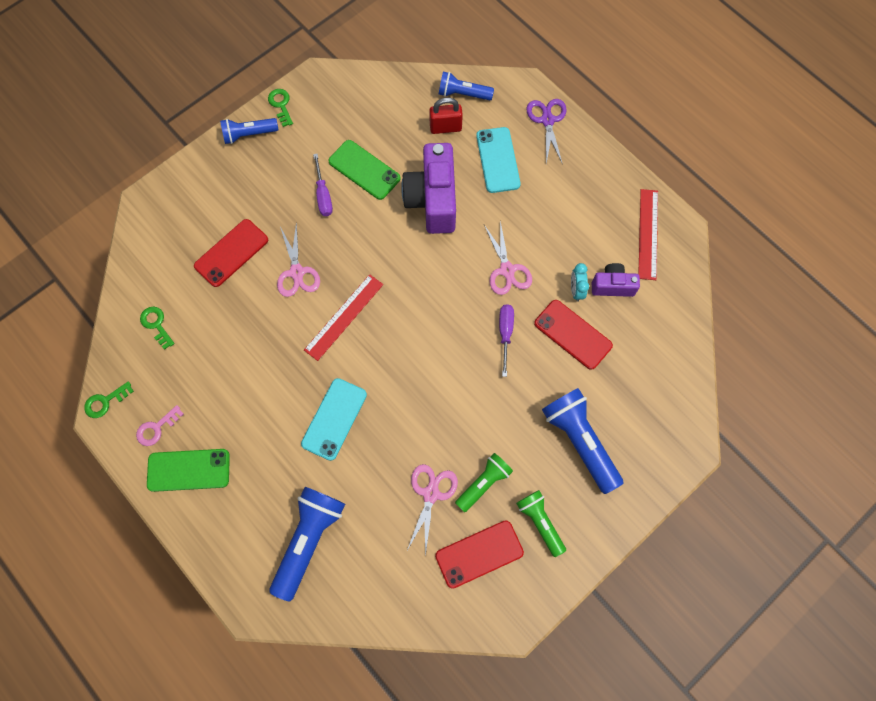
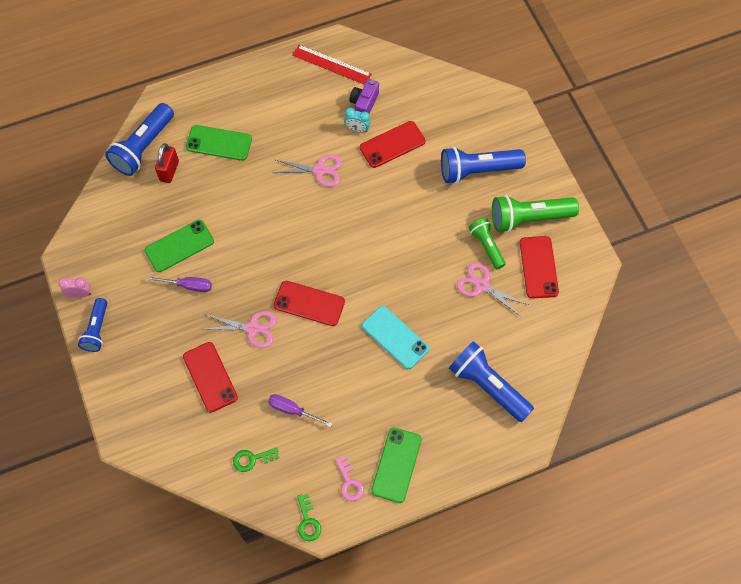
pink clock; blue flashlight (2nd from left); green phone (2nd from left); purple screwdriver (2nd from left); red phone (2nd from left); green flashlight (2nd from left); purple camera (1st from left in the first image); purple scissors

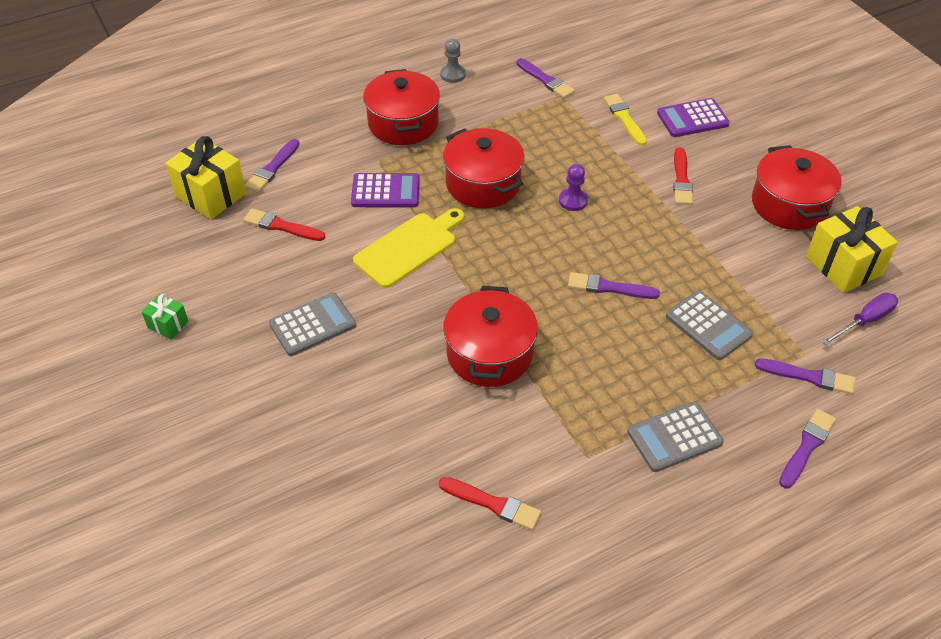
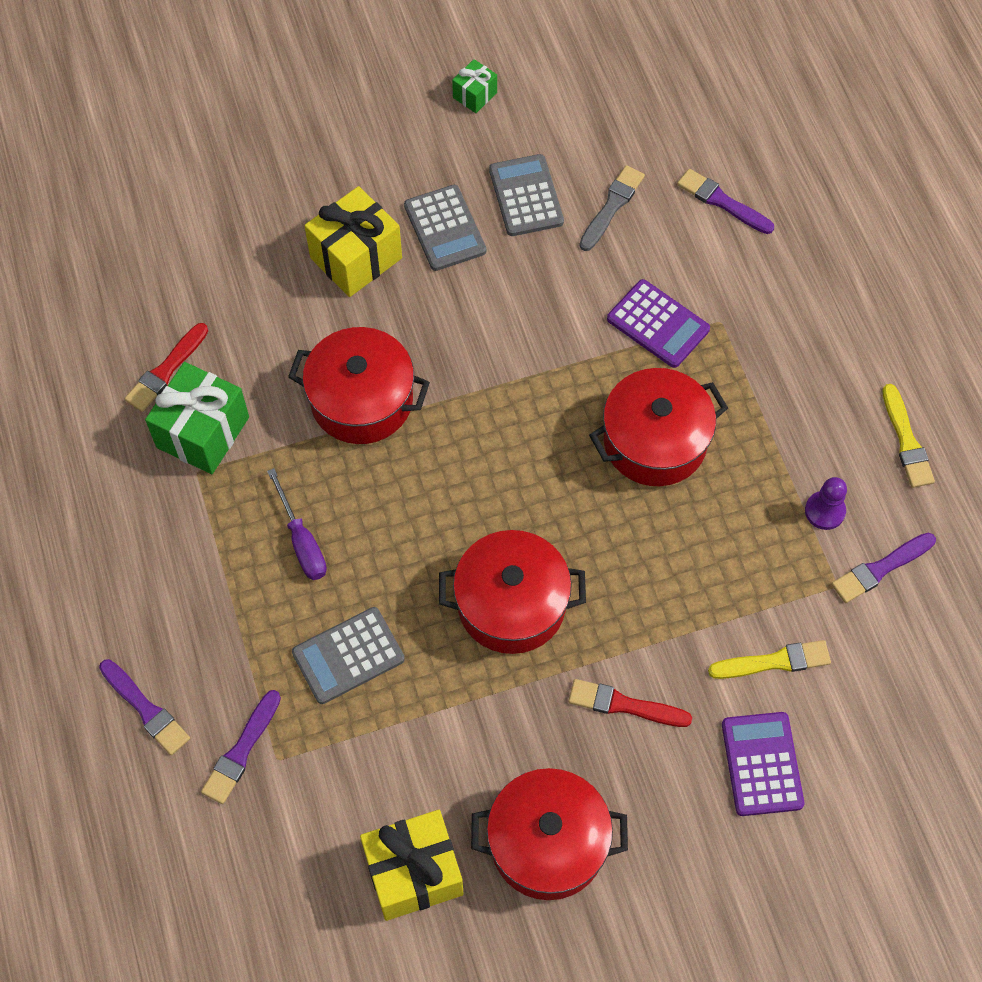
green gift (1st from left); purple screwdriver; yellow gift (1st from left); red pot (2nd from left); grey calculator (3rd from left); grey brush; purple calculator (1st from left); purple pawn; yellow brush (2nd from left); yellow cutting board; purple brush (3rd from left in the first image)

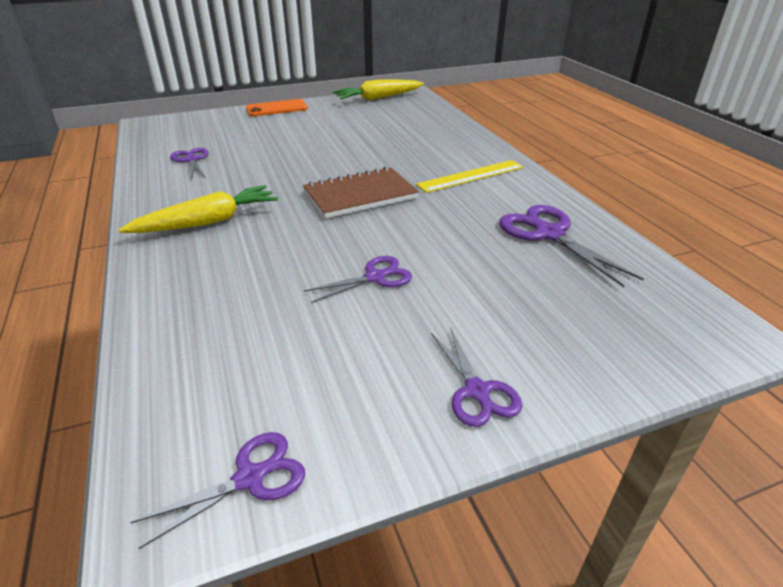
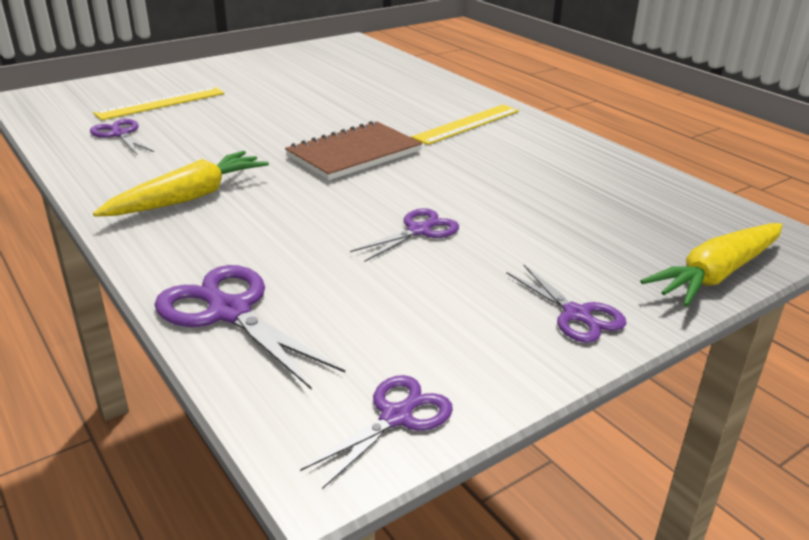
yellow ruler (1st from left); purple scissors (2nd from left); yellow carrot (2nd from left); orange phone

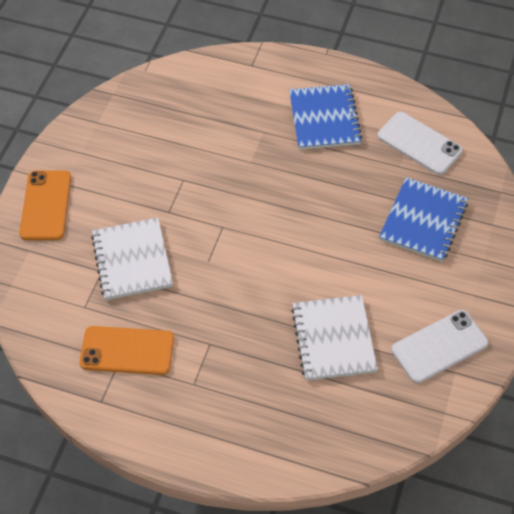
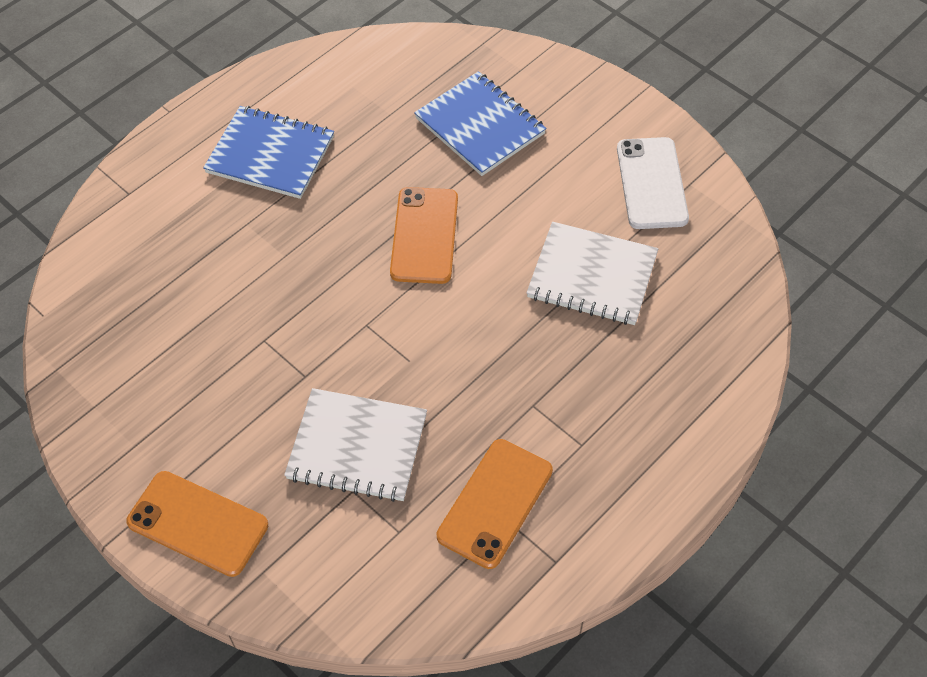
orange phone (2nd from left); white phone (1st from left in the first image)

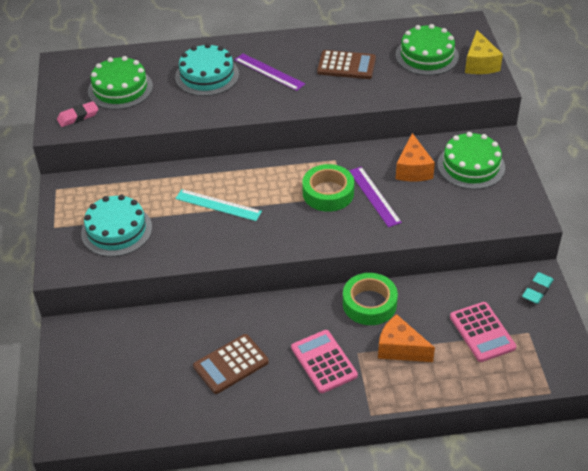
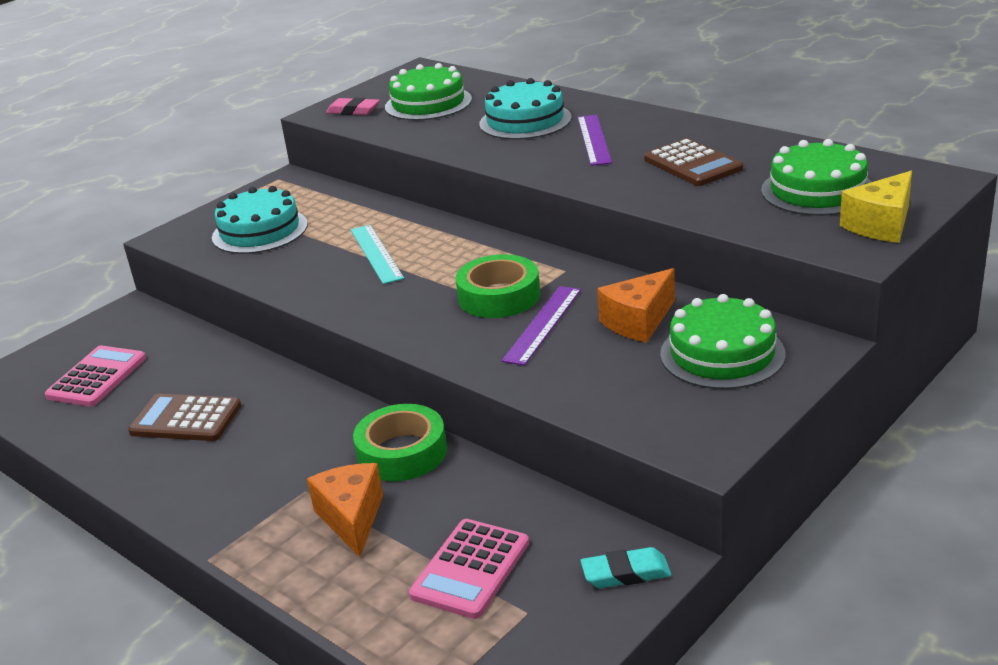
pink calculator (1st from left)

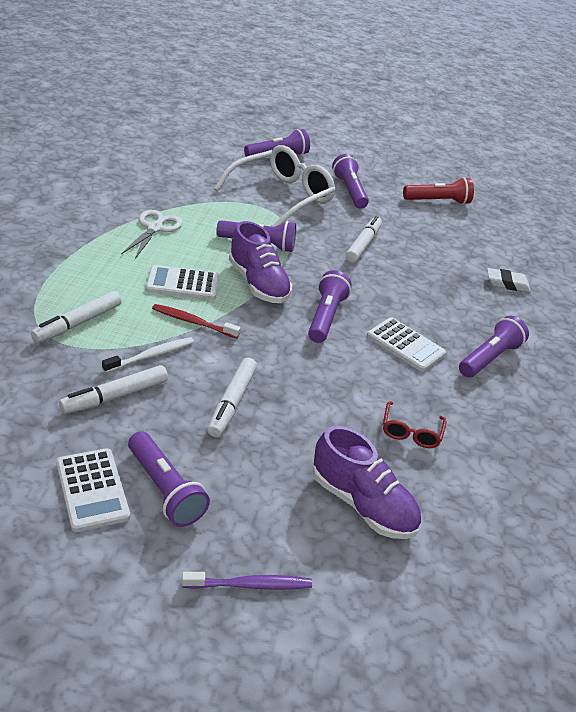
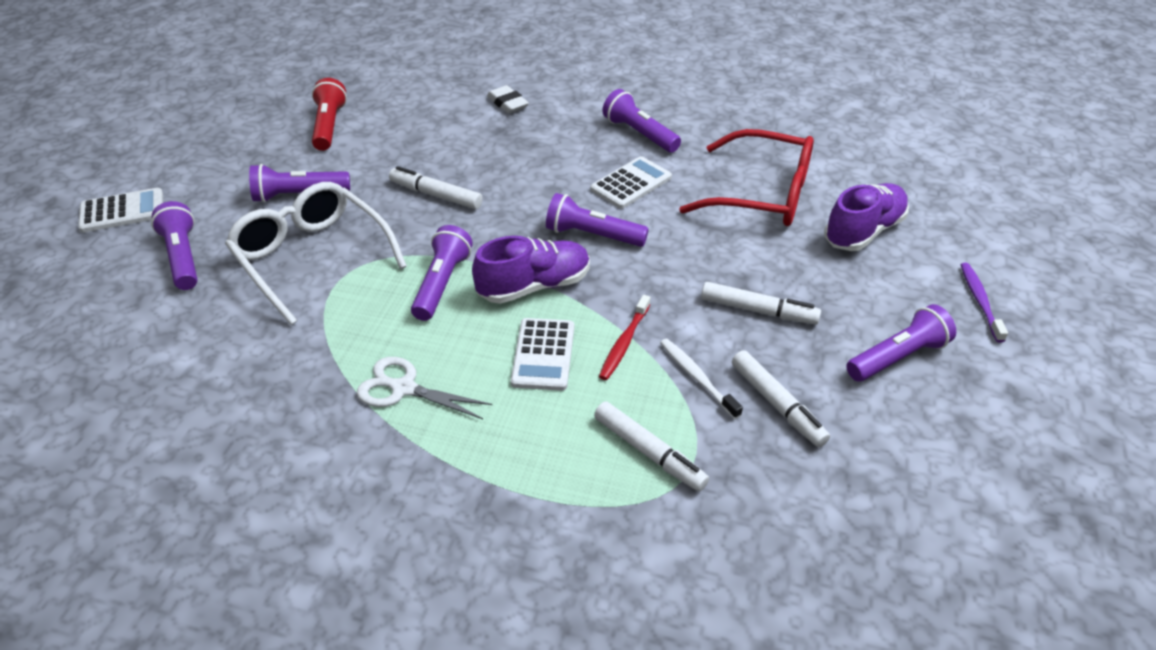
white calculator (1st from left); white eraser; red glasses

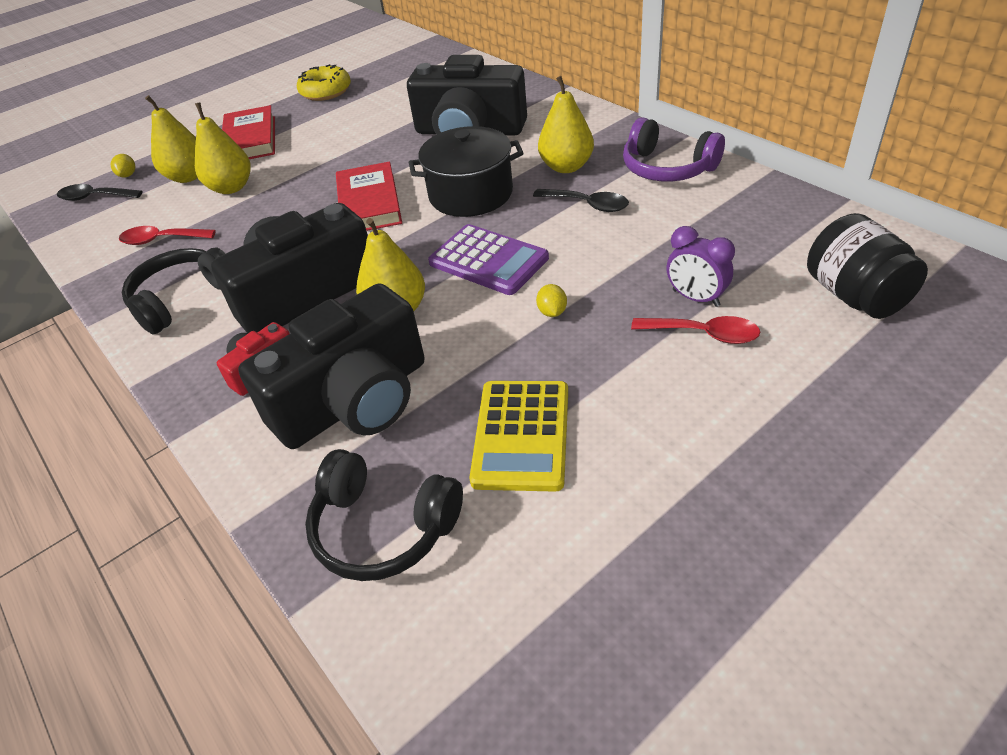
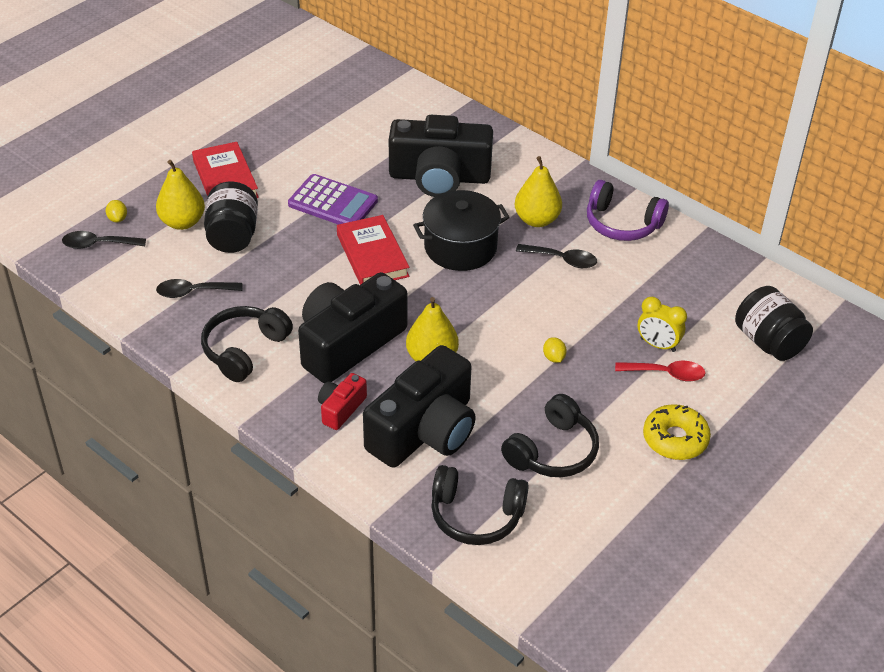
black spoon (2nd from left); black jar (1st from left); purple calculator; black headphones (3rd from left); yellow clock; yellow donut

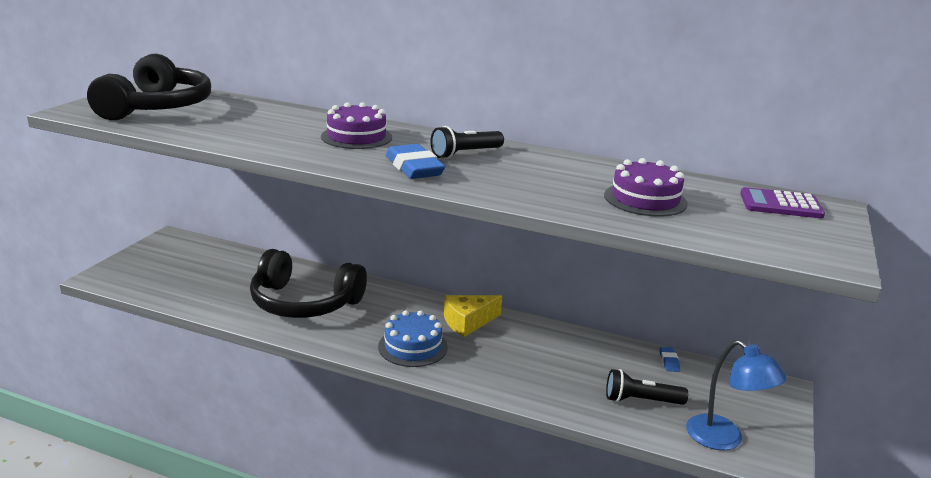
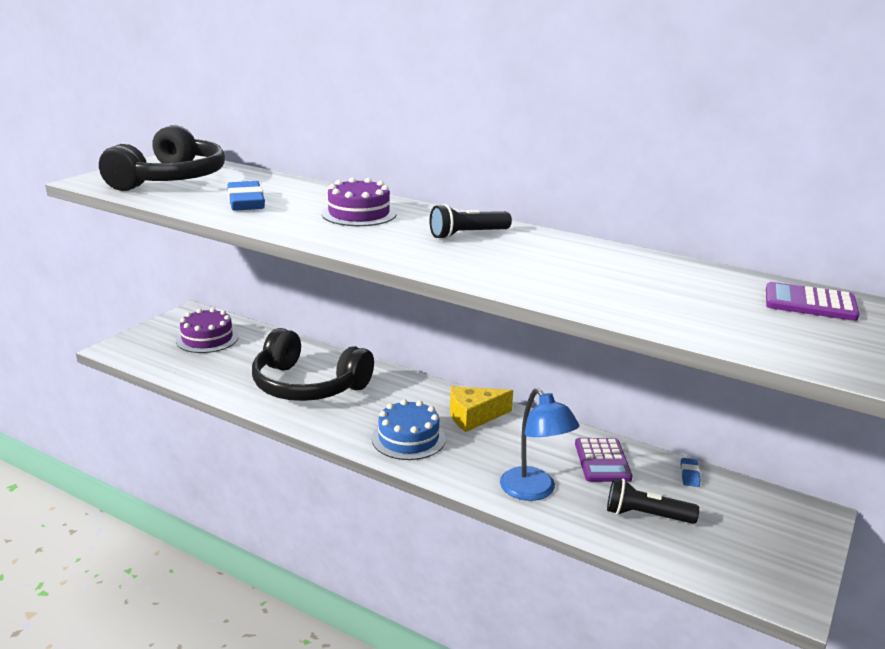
purple cake (1st from left); blue eraser (1st from left); blue lamp; purple calculator (1st from left)

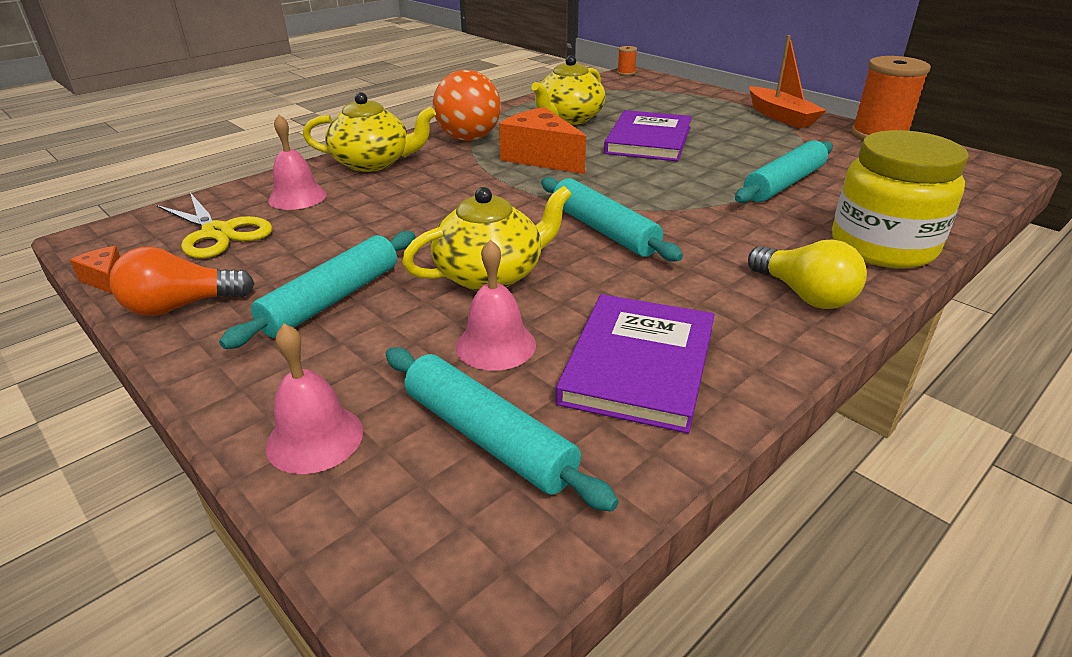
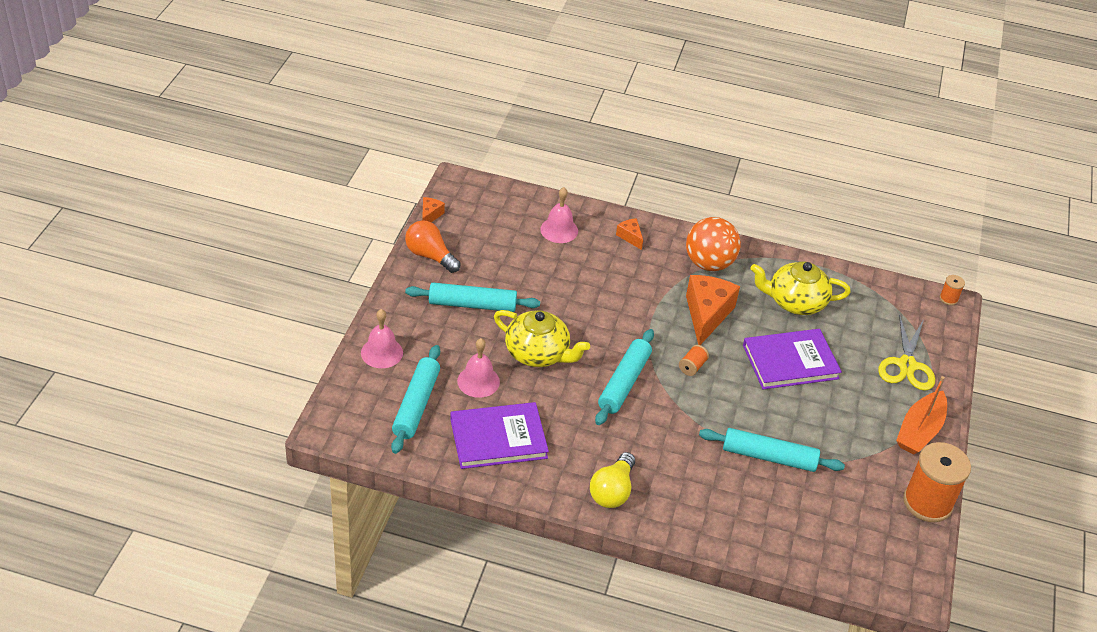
orange cheese (2nd from left); orange spool (1st from left); yellow scissors; yellow jar

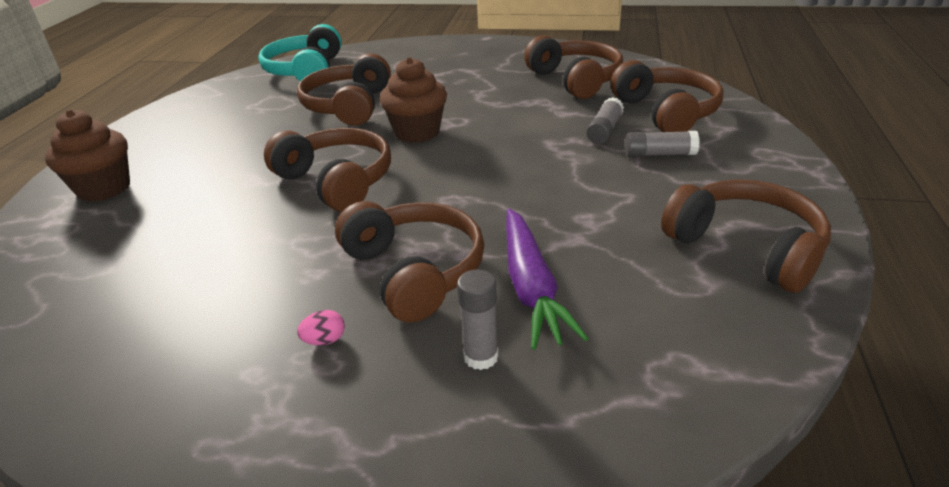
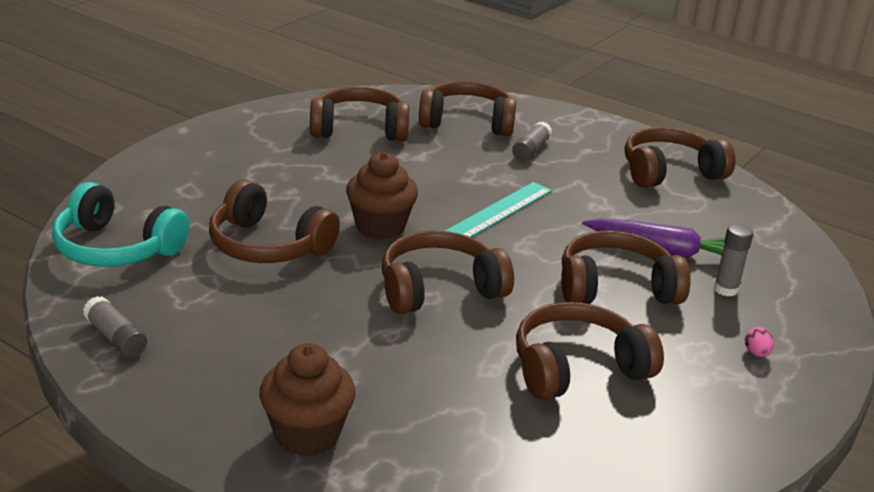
grey glue stick (1st from left); turquoise ruler; brown headphones (5th from left); pink egg

